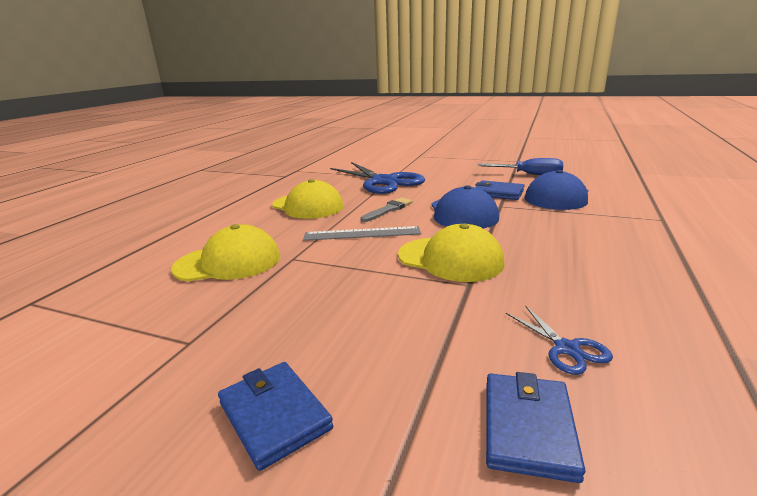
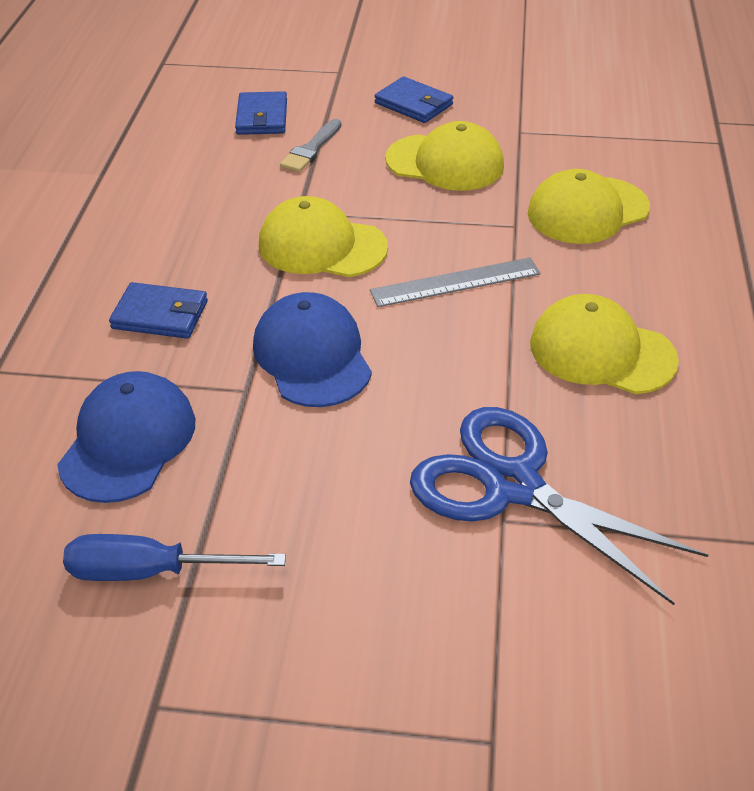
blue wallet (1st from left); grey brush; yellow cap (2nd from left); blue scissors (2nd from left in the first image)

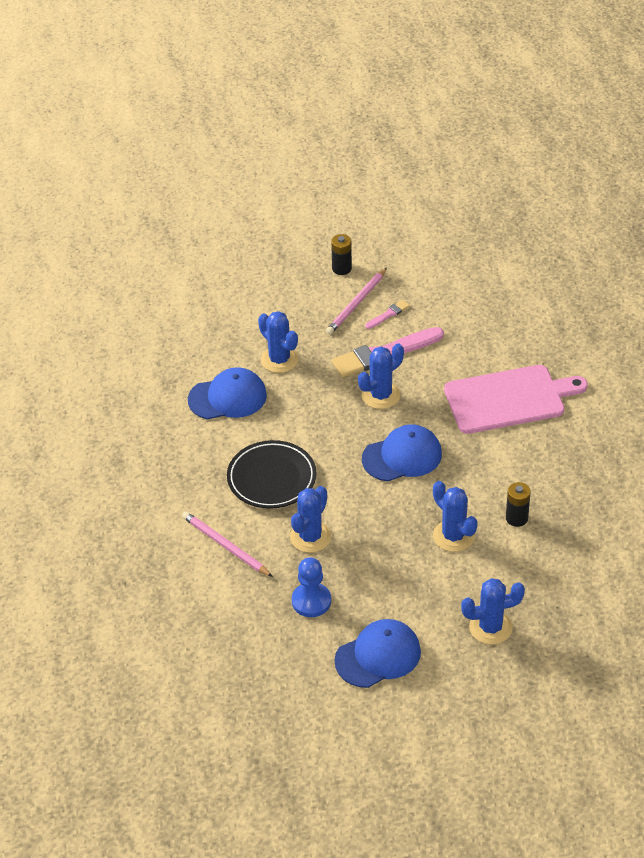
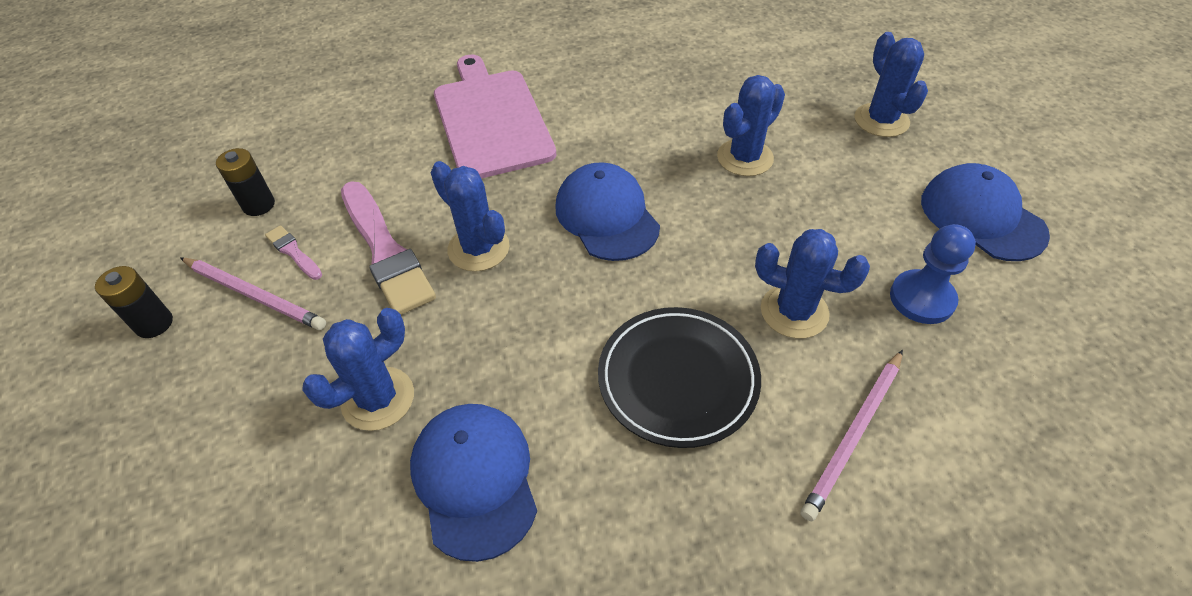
black battery (2nd from left)

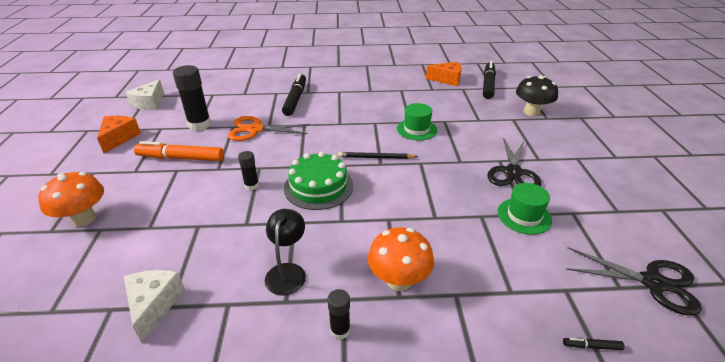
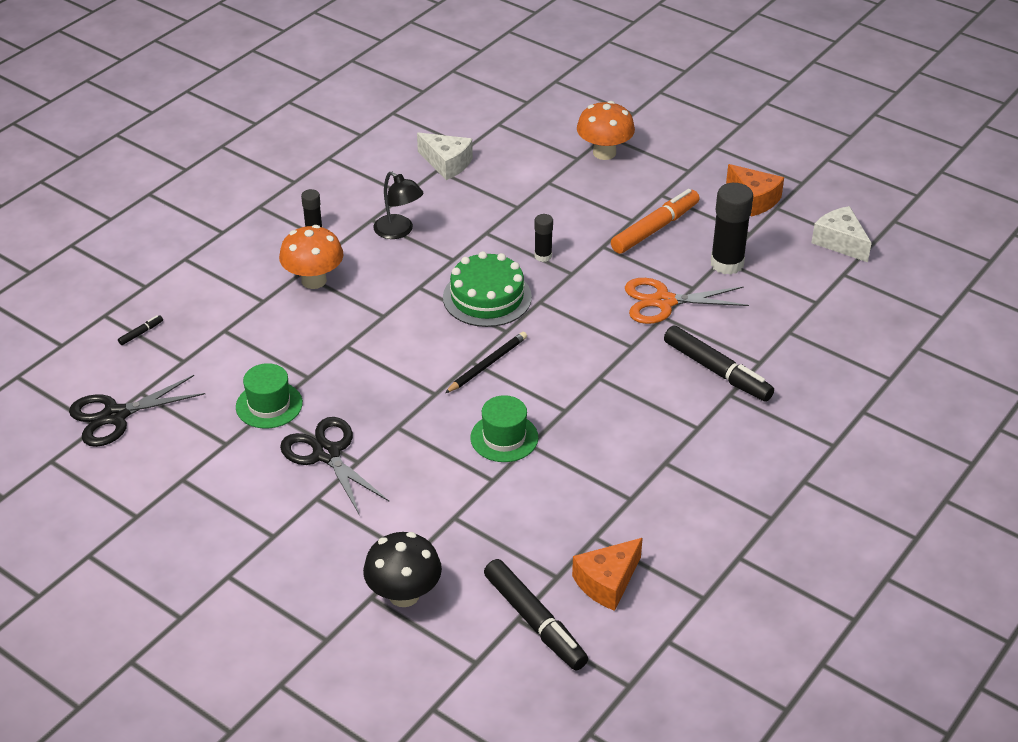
orange scissors

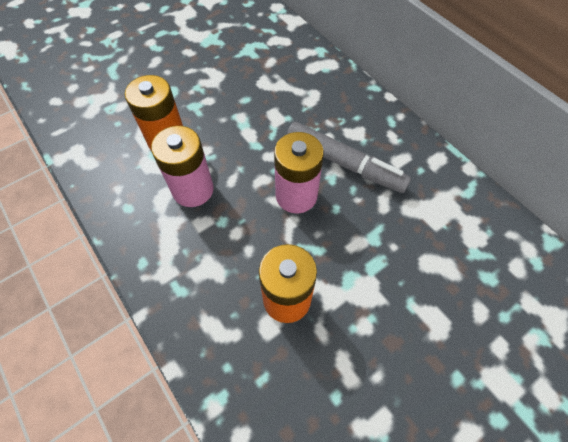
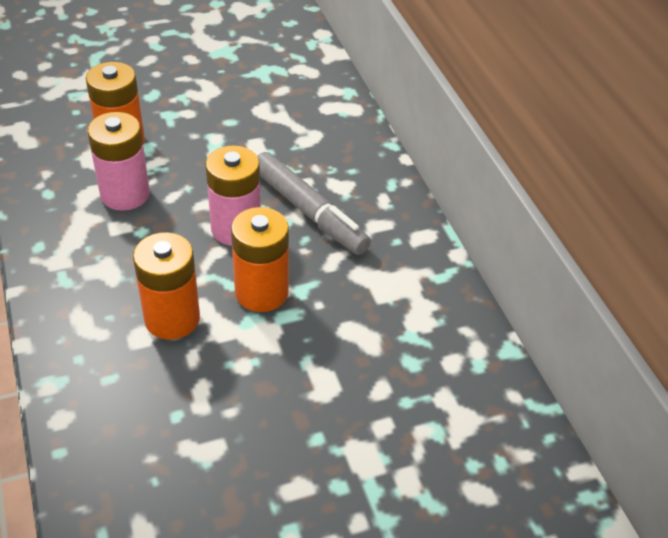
orange battery (3rd from left)

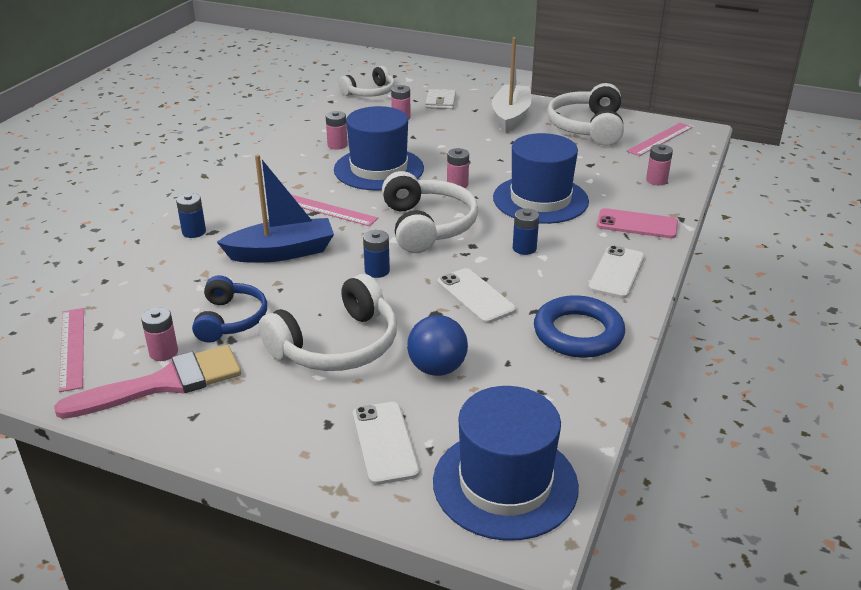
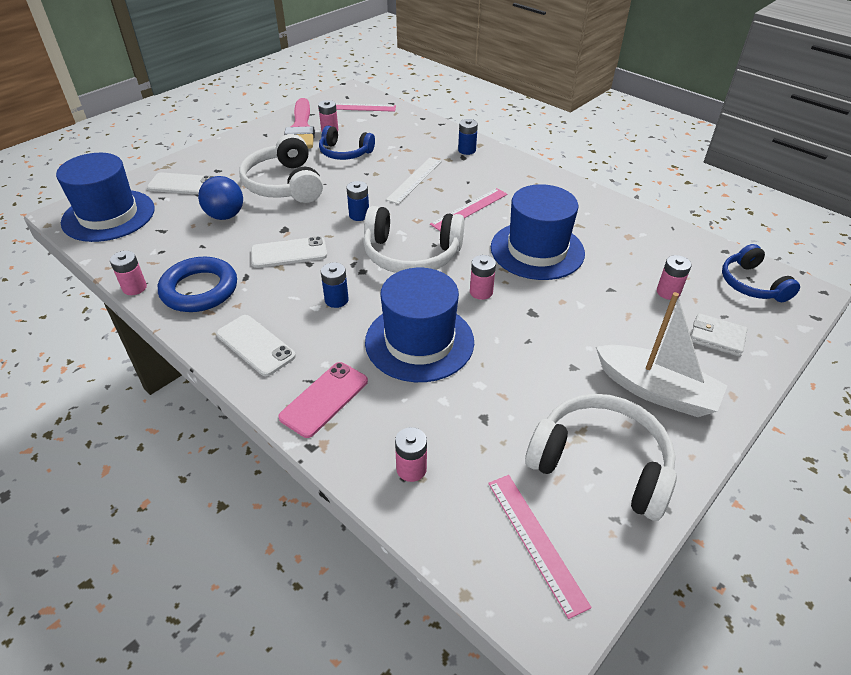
pink battery (1st from left); white ruler; blue headphones (2nd from left)

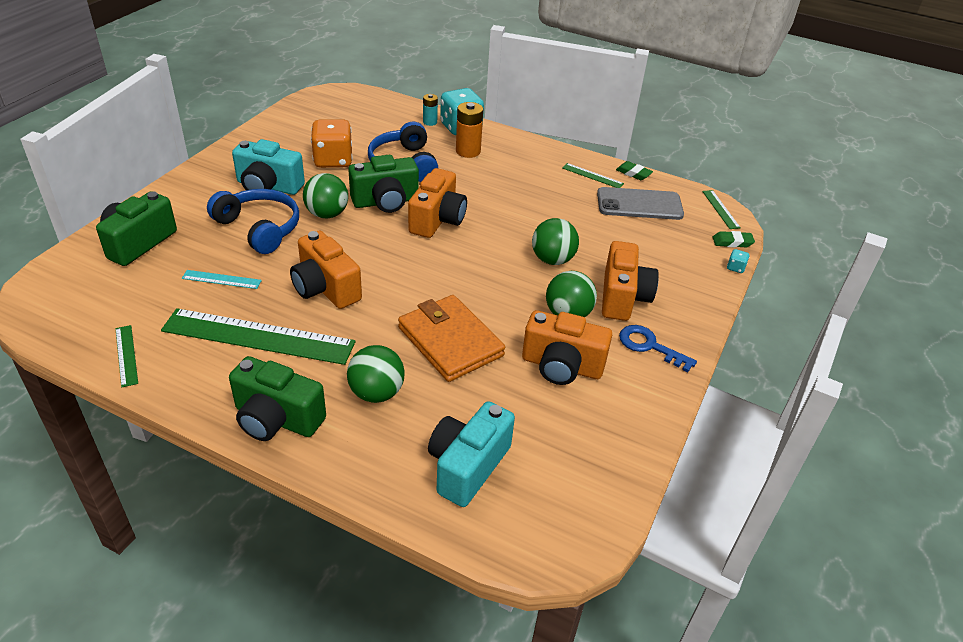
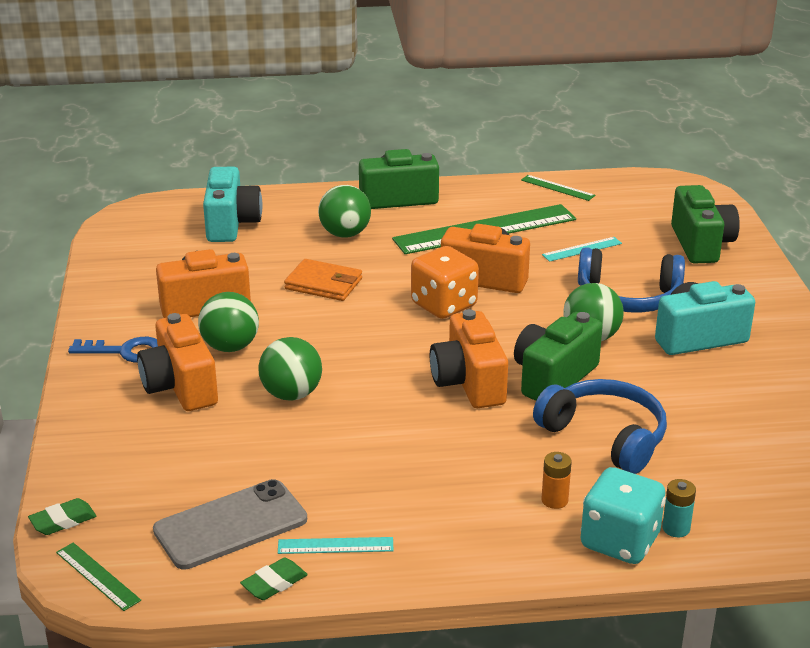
green eraser (2nd from left); turquoise ruler (1st from left); orange wallet; orange dice; orange battery; turquoise dice (2nd from left in the first image)

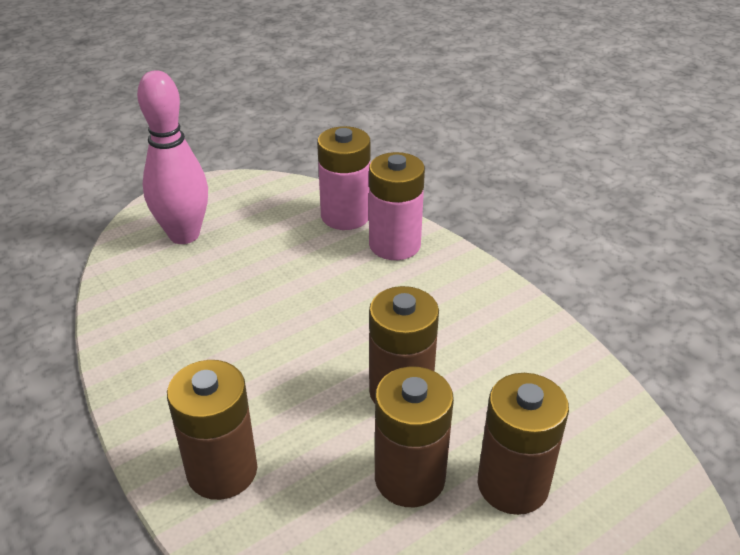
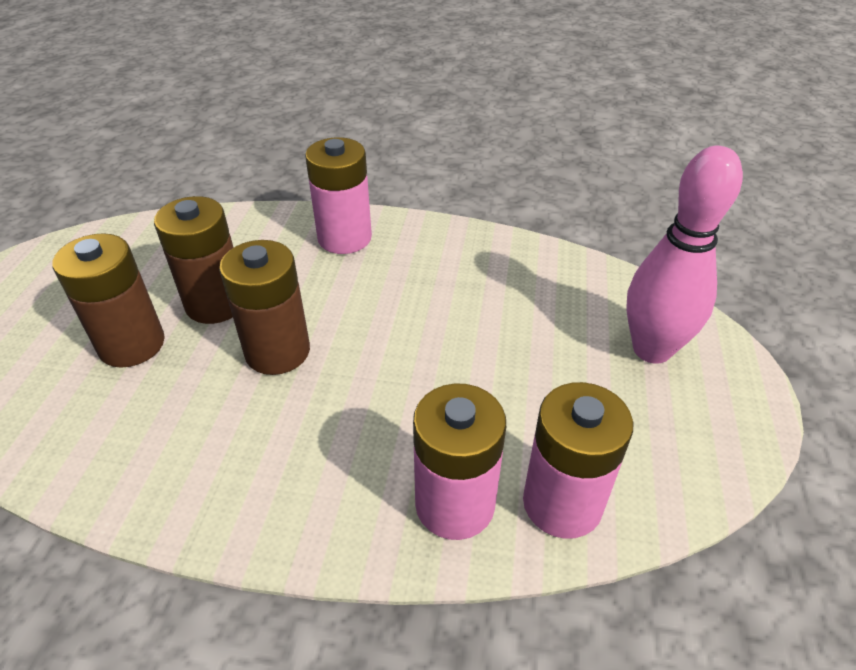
pink battery (1st from left)

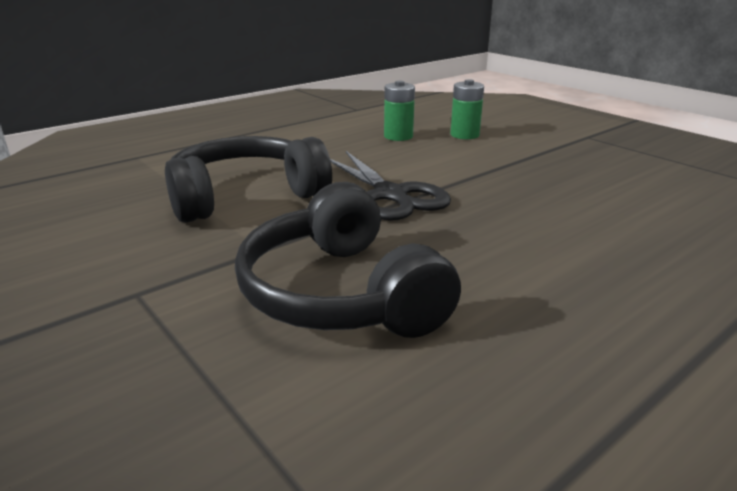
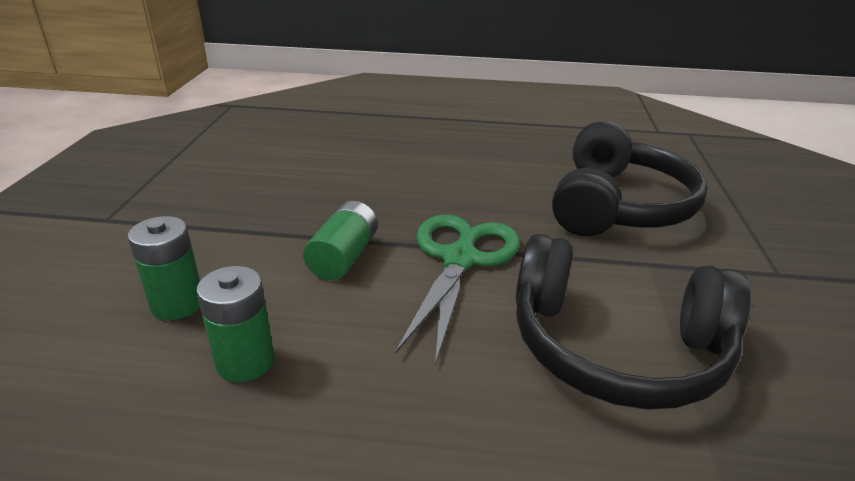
green battery (3rd from left); green scissors

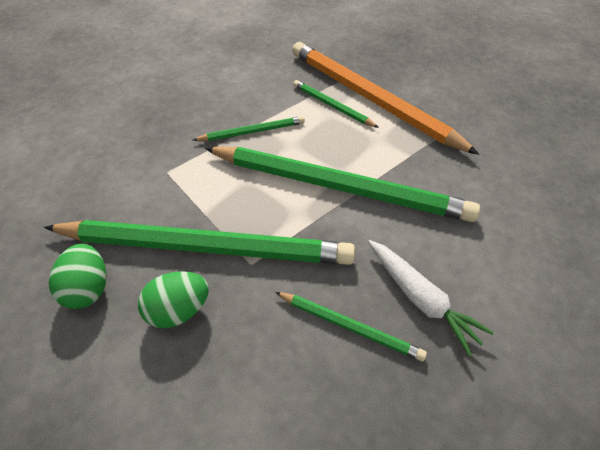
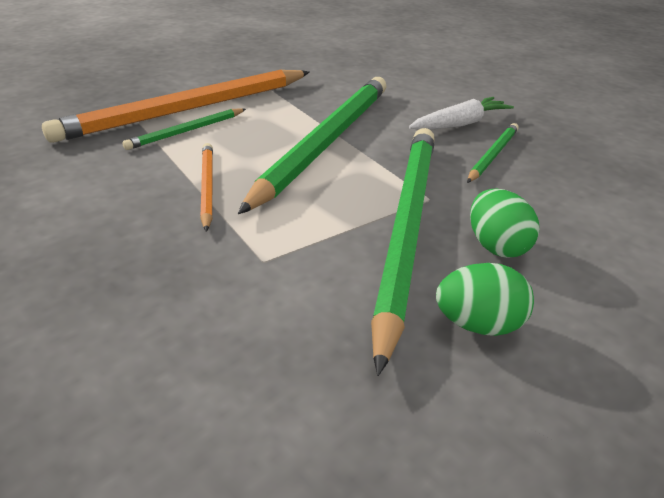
orange pencil (2nd from left)

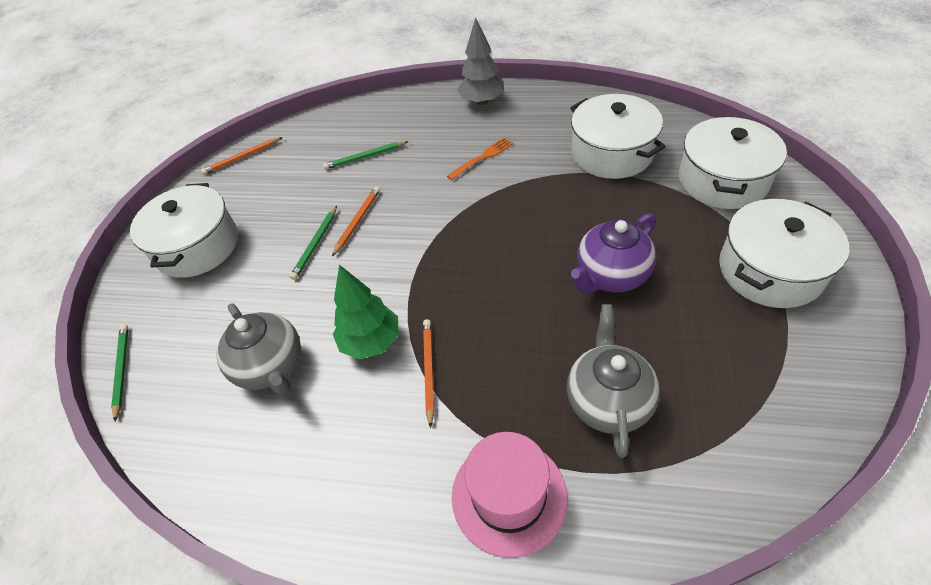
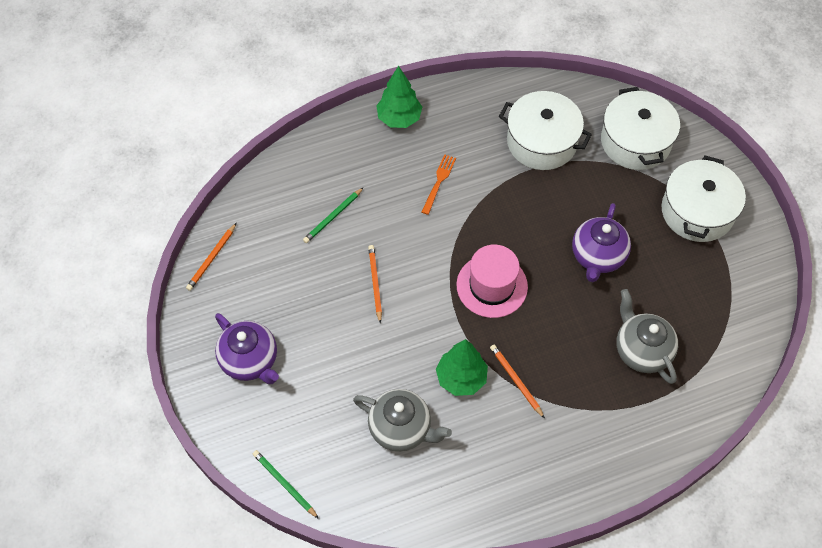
purple teapot (1st from left); green tree (1st from left); pink hat; green pencil (2nd from left in the first image)

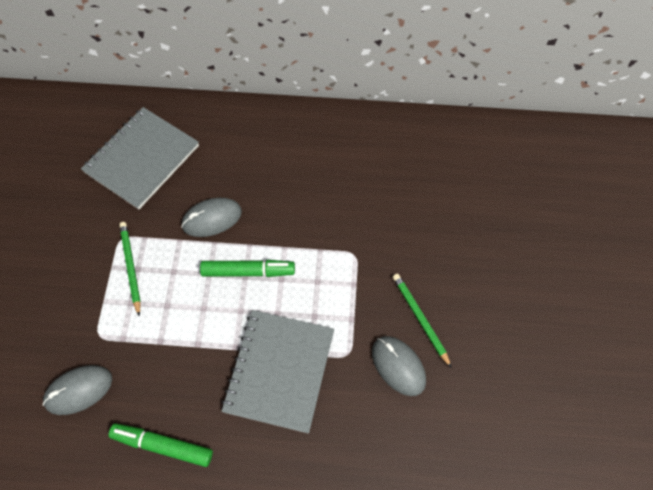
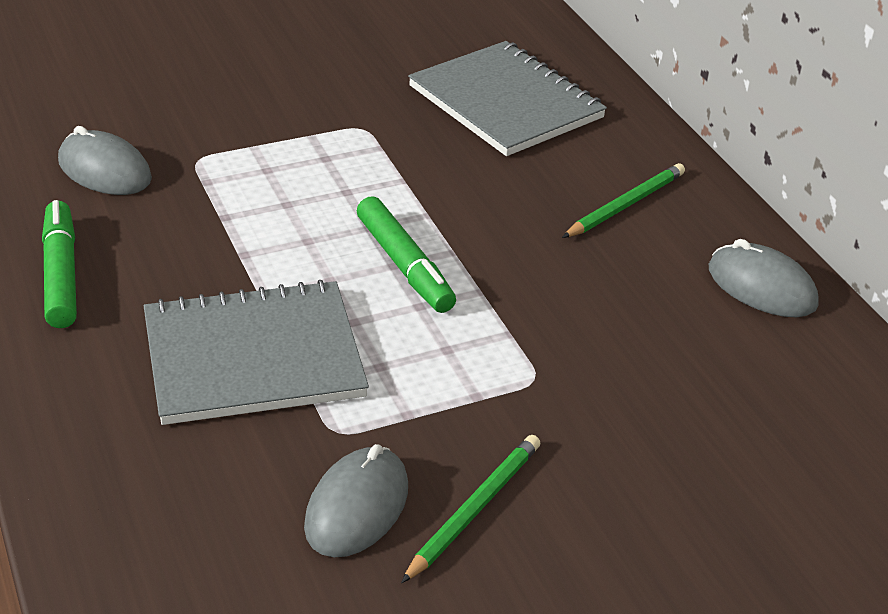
grey notebook (2nd from left); green pencil (2nd from left); grey mouse (3rd from left)

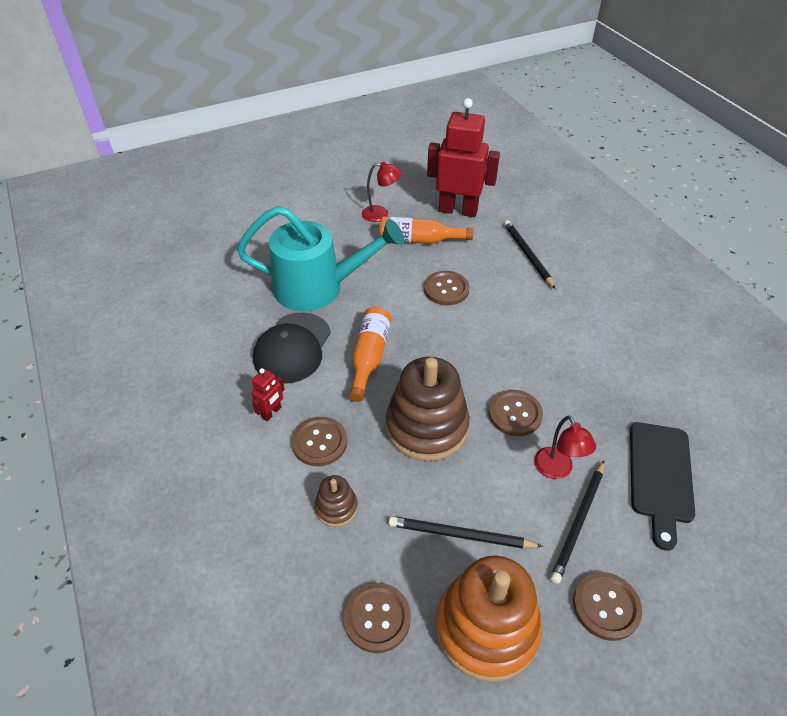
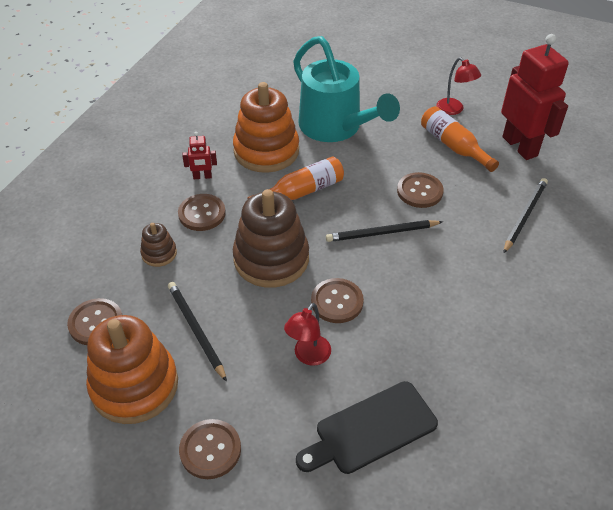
orange stacking toy (2nd from left); black pencil (2nd from left)

